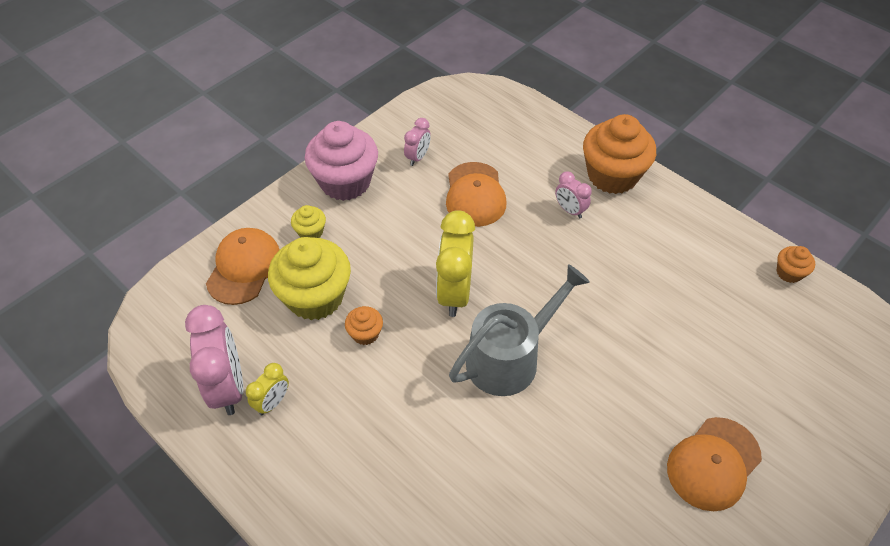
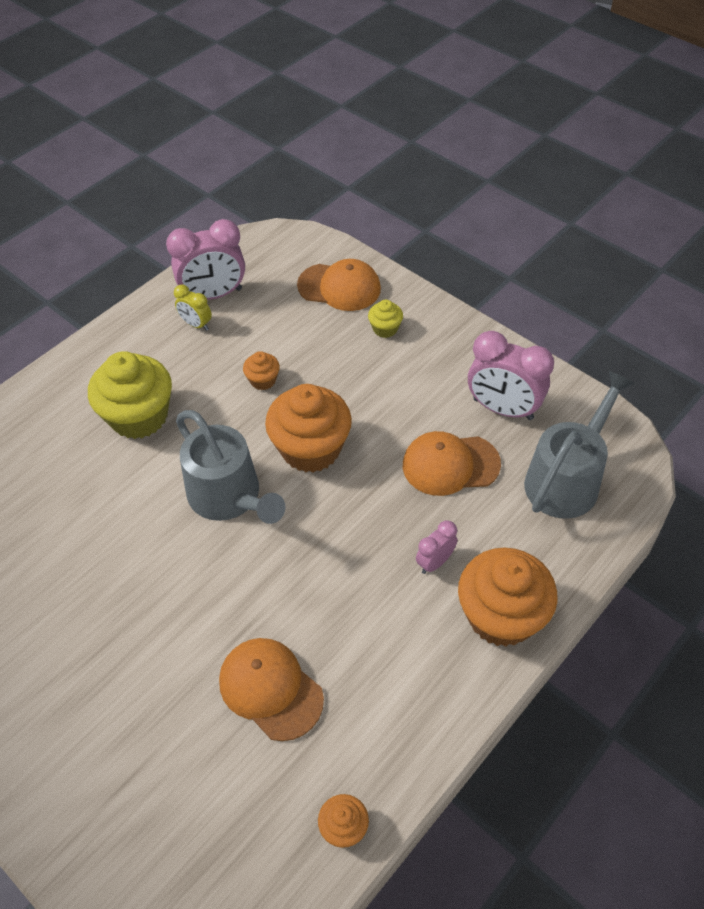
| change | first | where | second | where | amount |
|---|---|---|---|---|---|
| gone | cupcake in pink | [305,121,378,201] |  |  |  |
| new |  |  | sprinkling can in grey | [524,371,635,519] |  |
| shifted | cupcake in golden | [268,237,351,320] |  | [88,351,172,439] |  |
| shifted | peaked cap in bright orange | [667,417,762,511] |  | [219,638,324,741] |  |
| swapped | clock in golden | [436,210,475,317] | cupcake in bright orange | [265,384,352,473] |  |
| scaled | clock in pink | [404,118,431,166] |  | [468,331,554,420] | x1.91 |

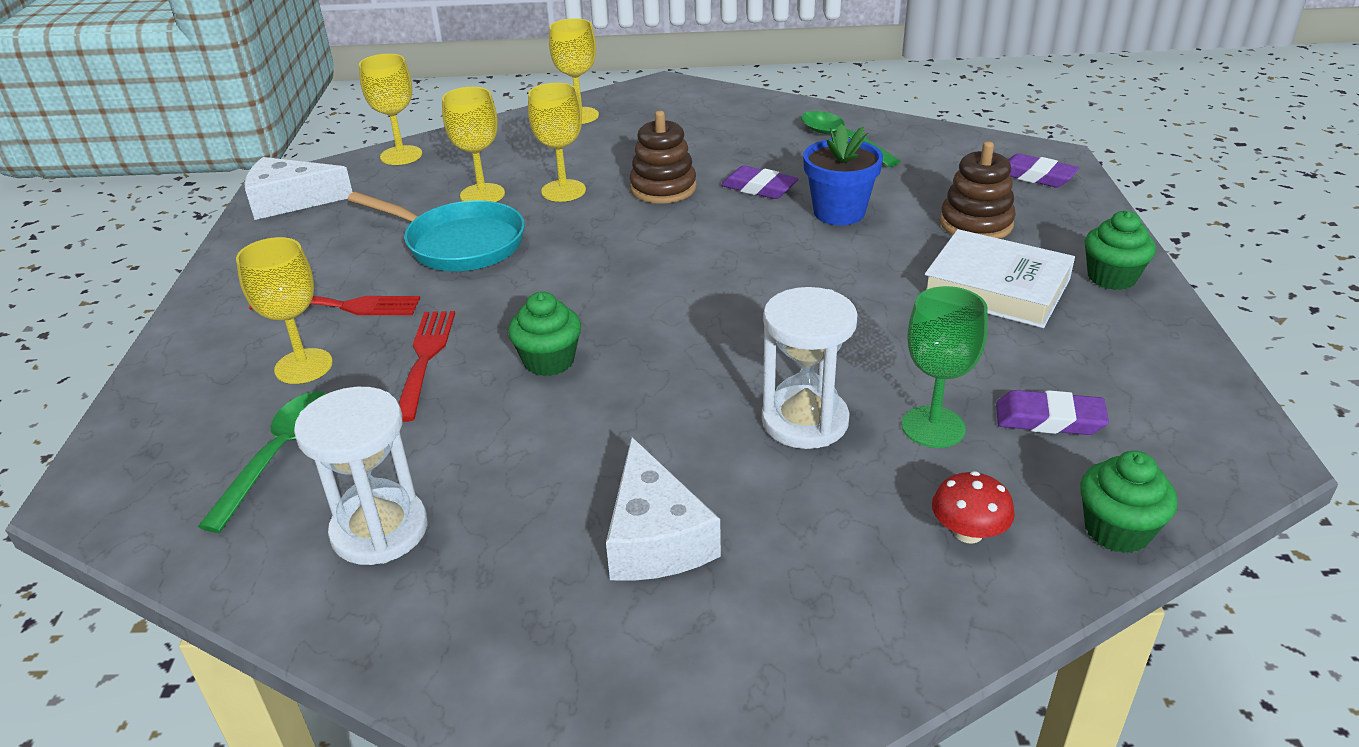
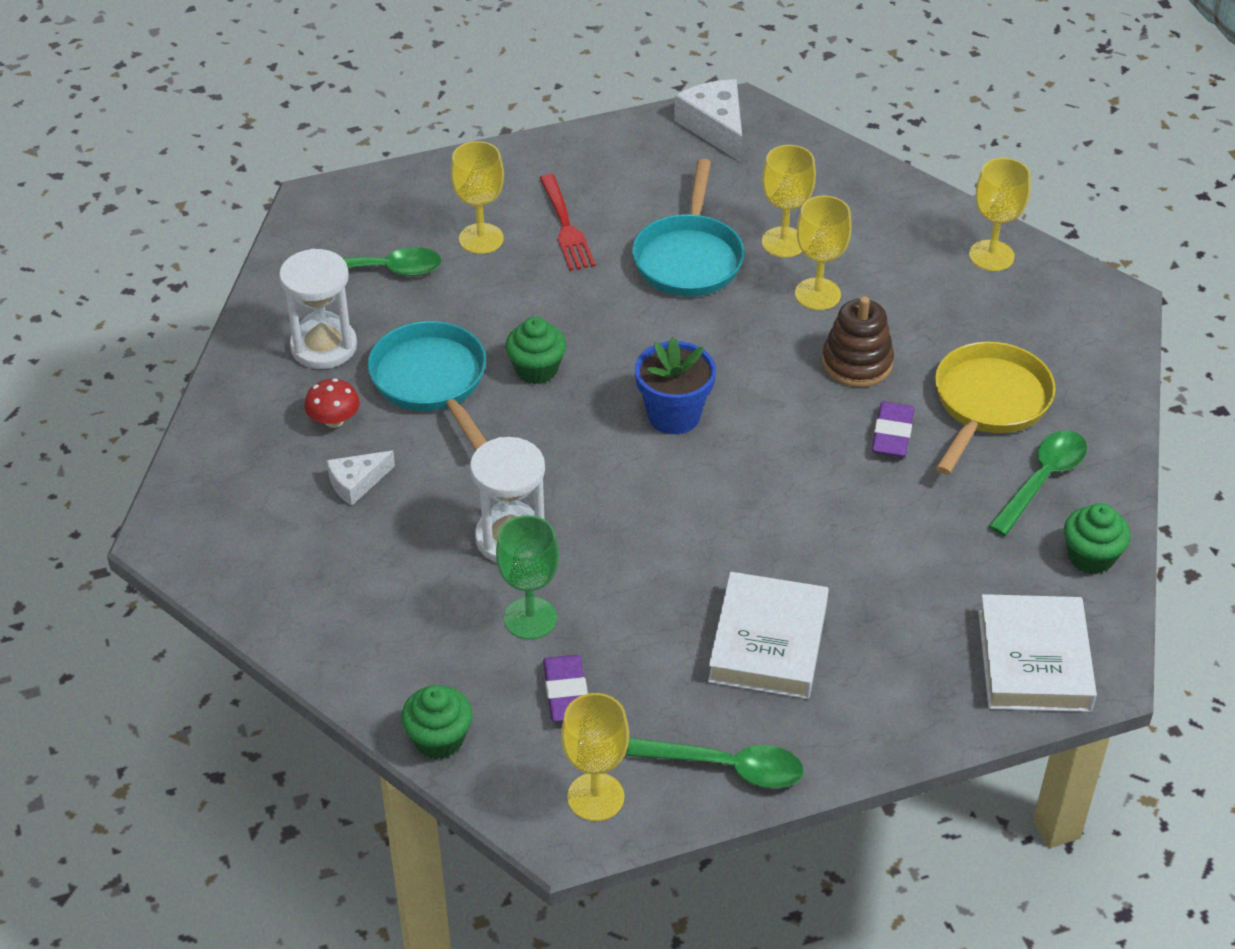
| change | first | where | second | where | amount |
|---|---|---|---|---|---|
| gone | table fork in crimson | [399,311,455,422] |  |  |  |
| gone | ring stacker in brown | [940,141,1016,239] |  |  |  |
| new |  |  | skillet in turquoise | [368,321,487,451] |  |
| new |  |  | tablespoon in leaf-green | [626,738,804,788] |  |
| new |  |  | skillet in golden | [935,342,1056,475] |  |
| shifted | wine glass in golden | [359,54,422,165] |  | [561,693,629,821] |  |
| shifted | potted plant in blue | [803,124,883,225] |  | [635,337,716,434] |  |
| shifted | fungus in crimson | [932,471,1015,544] |  | [304,378,360,428] |  |
| shifted | cupcake in leaf-green | [1084,211,1156,290] |  | [1064,503,1131,574] |  |
| swapped | gum eraser in purple | [1008,153,1079,188] | hardcover in white | [978,594,1097,712] |  |
| scaled | cheese in white | [606,437,721,581] |  | [327,451,395,506] | x0.61 |

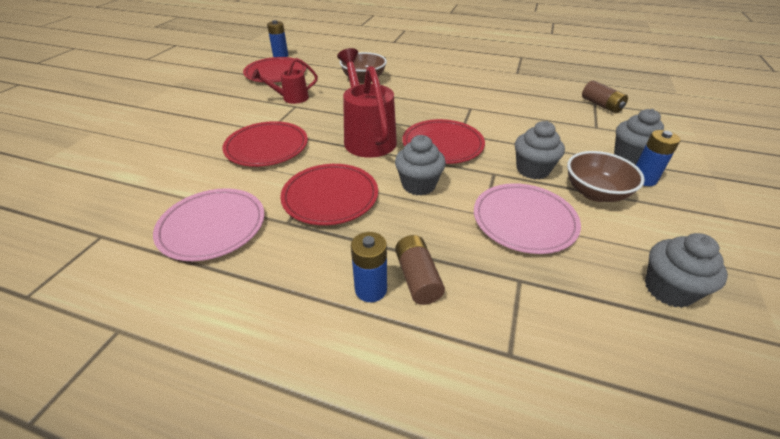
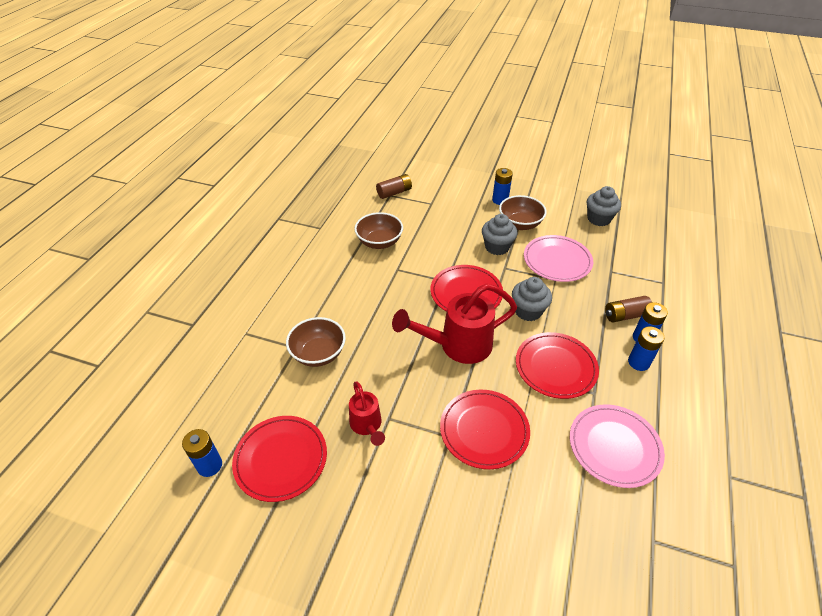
| change | first | where | second | where | amount |
|---|---|---|---|---|---|
| gone | cupcake in grey | [614,109,664,165] |  |  |  |
| new |  |  | bowl in brown | [355,212,403,249] |  |
| new |  |  | power cell in blue | [628,326,664,371] |  |

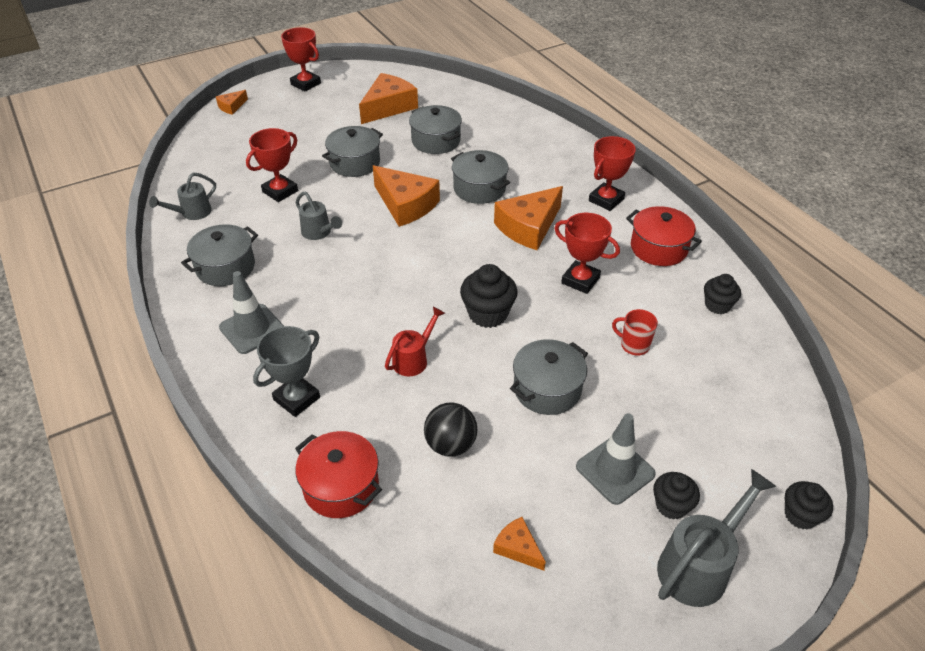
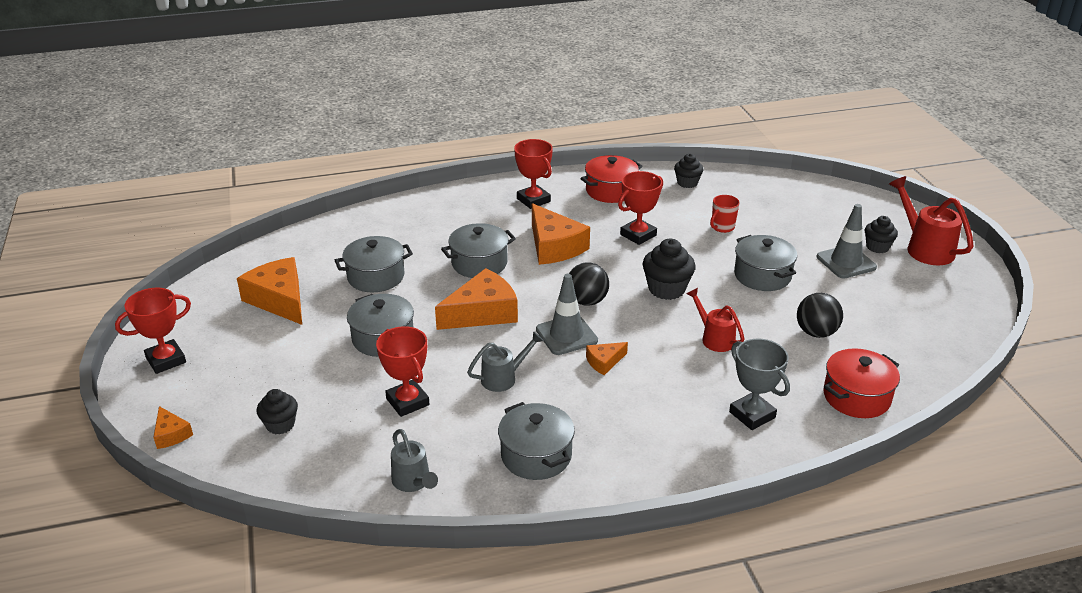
| change | first | where | second | where | amount |
|---|---|---|---|---|---|
| new |  |  | ball in black | [569,262,609,306] |  |
| shifted | road cone in grey | [219,271,284,354] |  | [536,274,598,355] |  |
| shifted | cheese in bright orange | [493,517,546,571] |  | [586,342,628,375] |  |
| shifted | cupcake in black | [785,481,833,529] |  | [257,389,298,435] |  |
| repainted | sprinkling can in grey | [657,469,776,607] | sprinkling can in crimson | [889,176,974,265] |  |

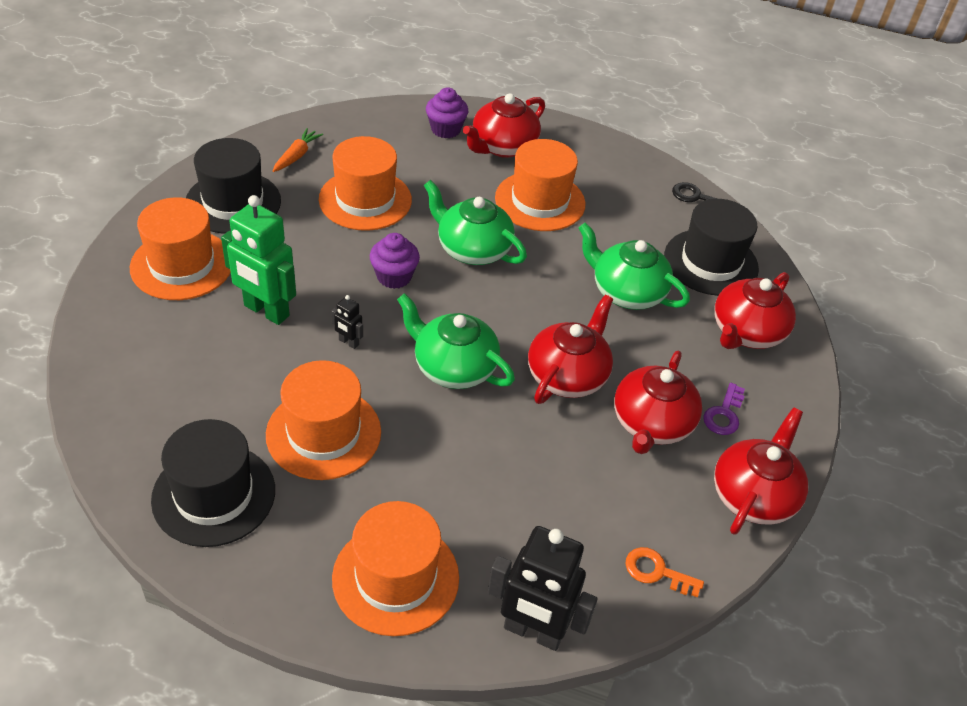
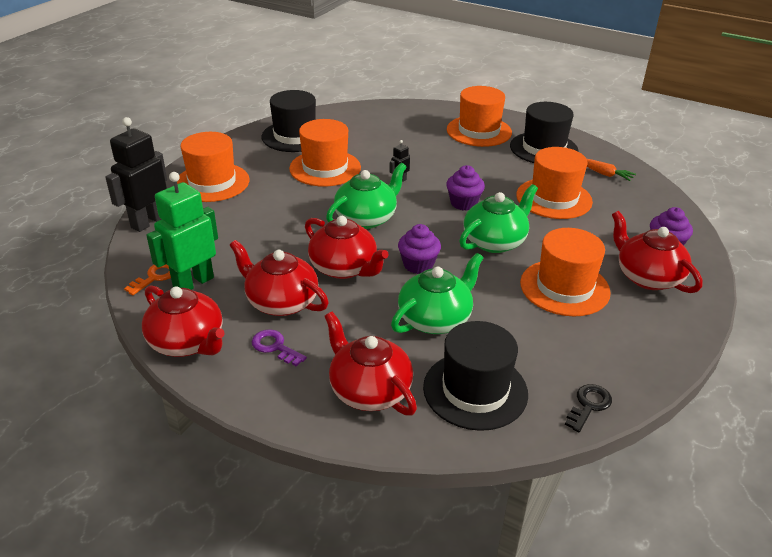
| change | first | where | second | where | amount |
|---|---|---|---|---|---|
| new |  |  | cupcake in purple | [398,224,441,274] |  |
| shifted | robot in leaf-green | [221,195,296,325] |  | [146,172,218,290] |  |

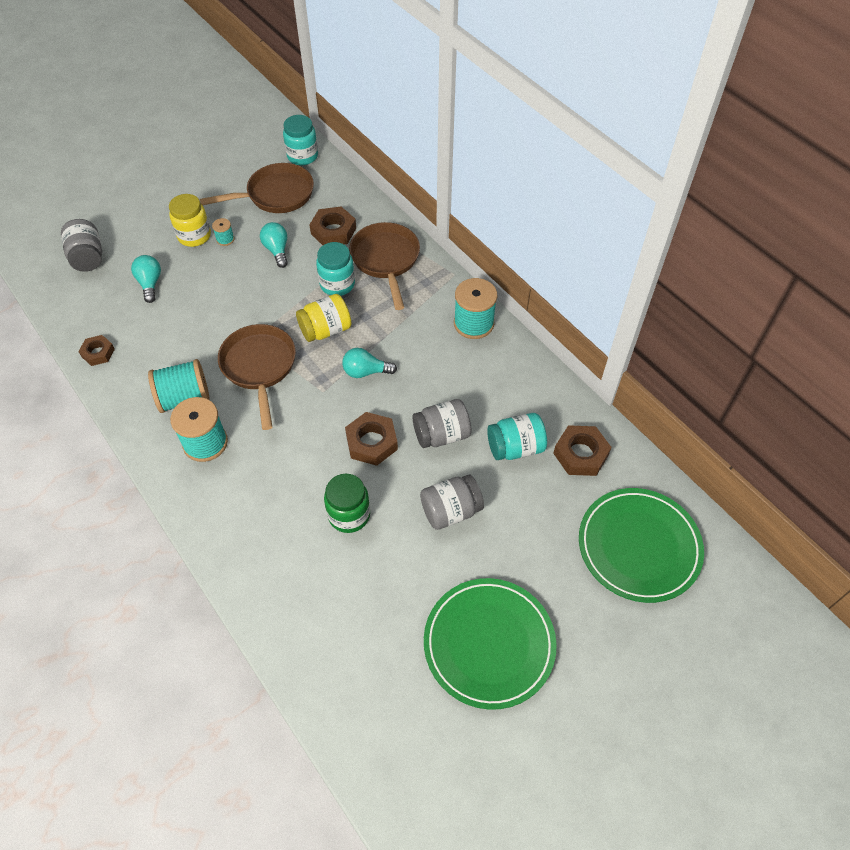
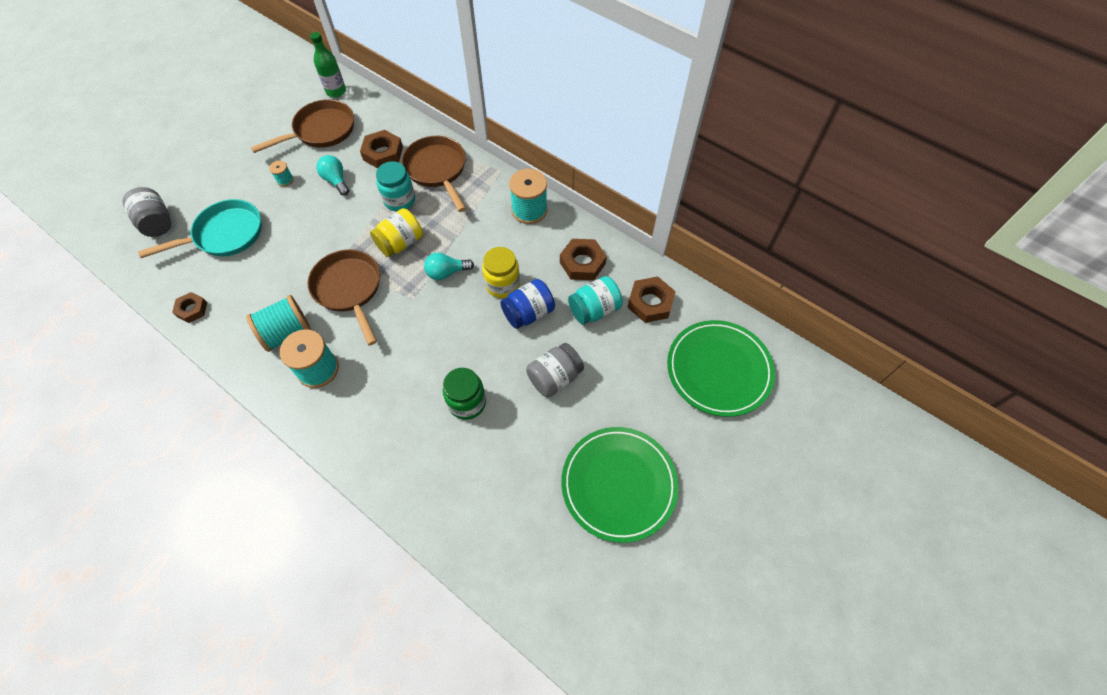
| change | first | where | second | where | amount |
|---|---|---|---|---|---|
| shifted | jar in golden | [169,194,211,247] |  | [482,247,520,298] |  |
| shifted | nut in brown | [345,412,398,466] |  | [560,239,607,280] |  |
| swapped | light bulb in turquoise | [131,255,161,303] | skillet in turquoise | [138,199,262,258] |  |
| swapped | jar in turquoise | [283,115,318,165] | drink bottle in leaf-green | [310,32,346,98] |  |
| repainted | jar in grey | [413,399,472,448] | jar in blue | [500,279,555,329] |  |

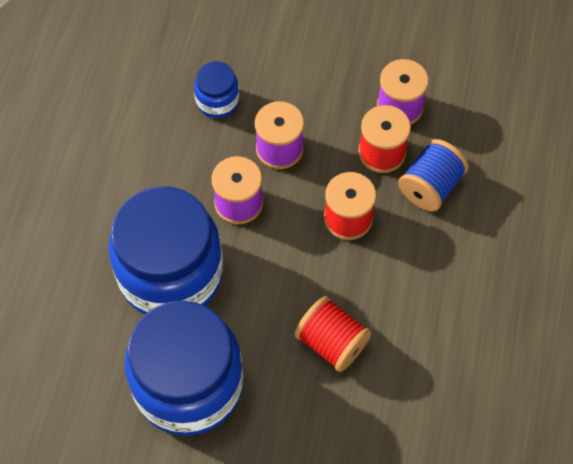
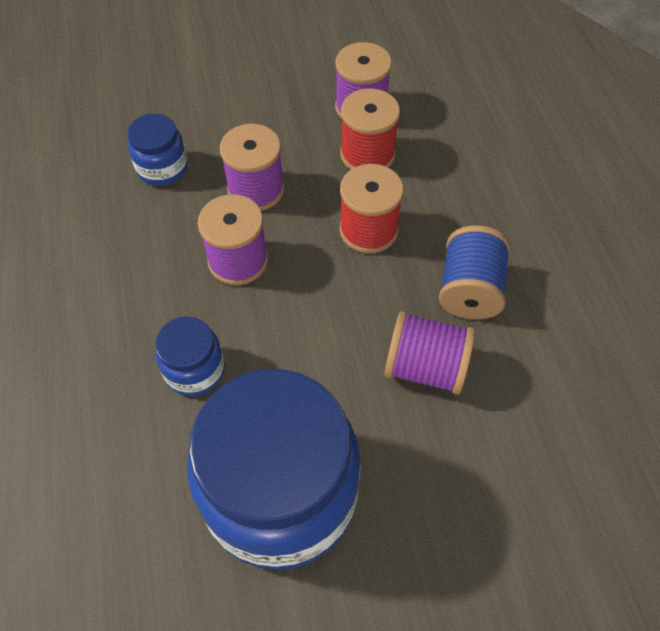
| change | first | where | second | where | amount |
|---|---|---|---|---|---|
| shifted | reel of thread in blue | [398,139,469,211] |  | [439,225,511,319] |  |
| repainted | reel of thread in crimson | [294,296,371,372] | reel of thread in purple | [385,311,475,395] |  |
| scaled | jar in blue | [109,186,223,315] |  | [155,317,225,396] | x0.44 |

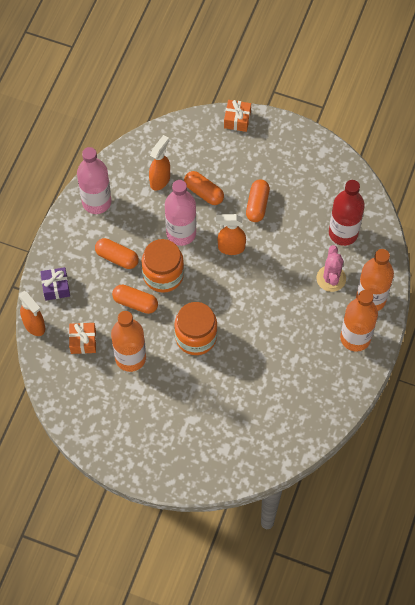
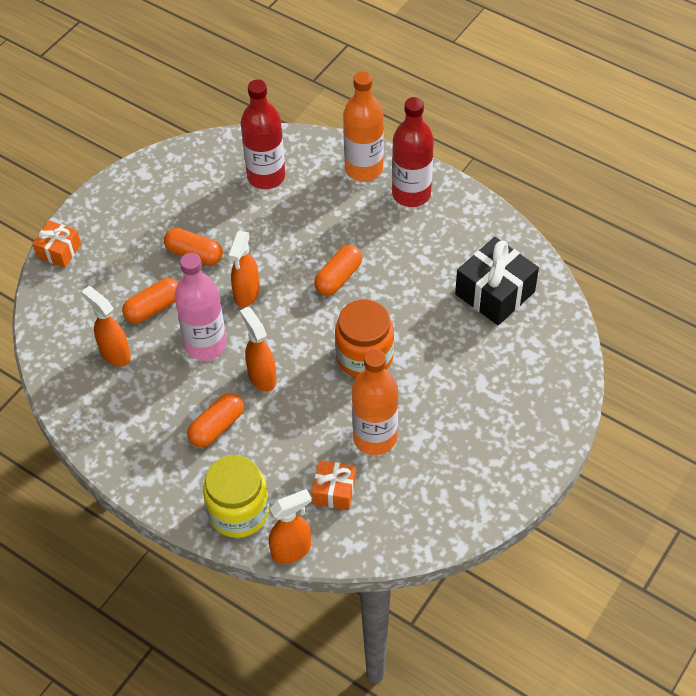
| change | first | where | second | where | amount |
|---|---|---|---|---|---|
| gone | drink bottle in pink | [77,147,111,214] |  |  |  |
| gone | prickly plant in pink | [316,245,346,292] |  |  |  |
| new |  |  | gift in black | [455,237,539,325] |  |
| shifted | pill in bright orange | [112,285,158,314] |  | [314,245,362,296] |  |
| swapped | gift in purple | [40,267,70,300] | jar in golden | [203,455,269,538] |  |
| swapped | jar in bright orange | [142,239,184,293] | sprayer in bright orange | [240,307,277,391] |  |
| repainted | drink bottle in bright orange | [340,290,378,352] | drink bottle in crimson | [392,97,434,207] |  |

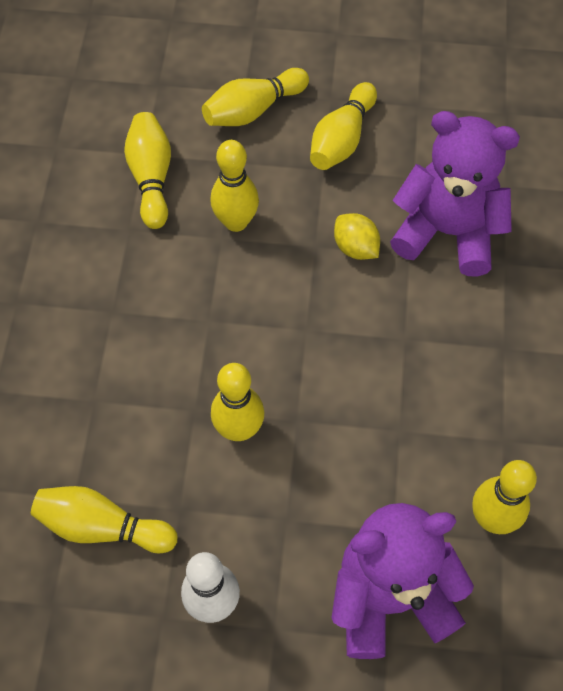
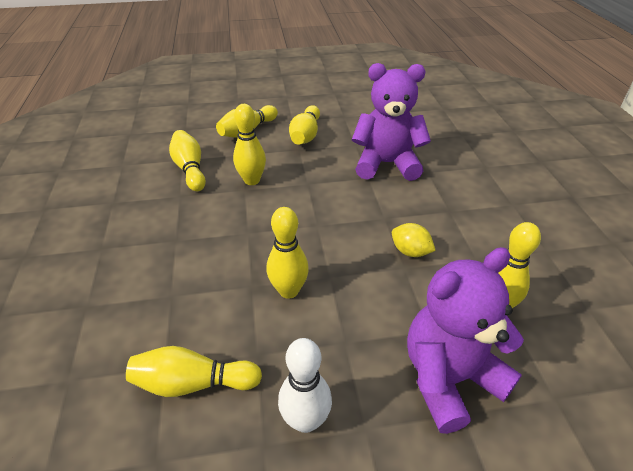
| change | first | where | second | where | amount |
|---|---|---|---|---|---|
| shifted | lemon in golden | [334,213,380,260] |  | [392,223,436,257] |  |

